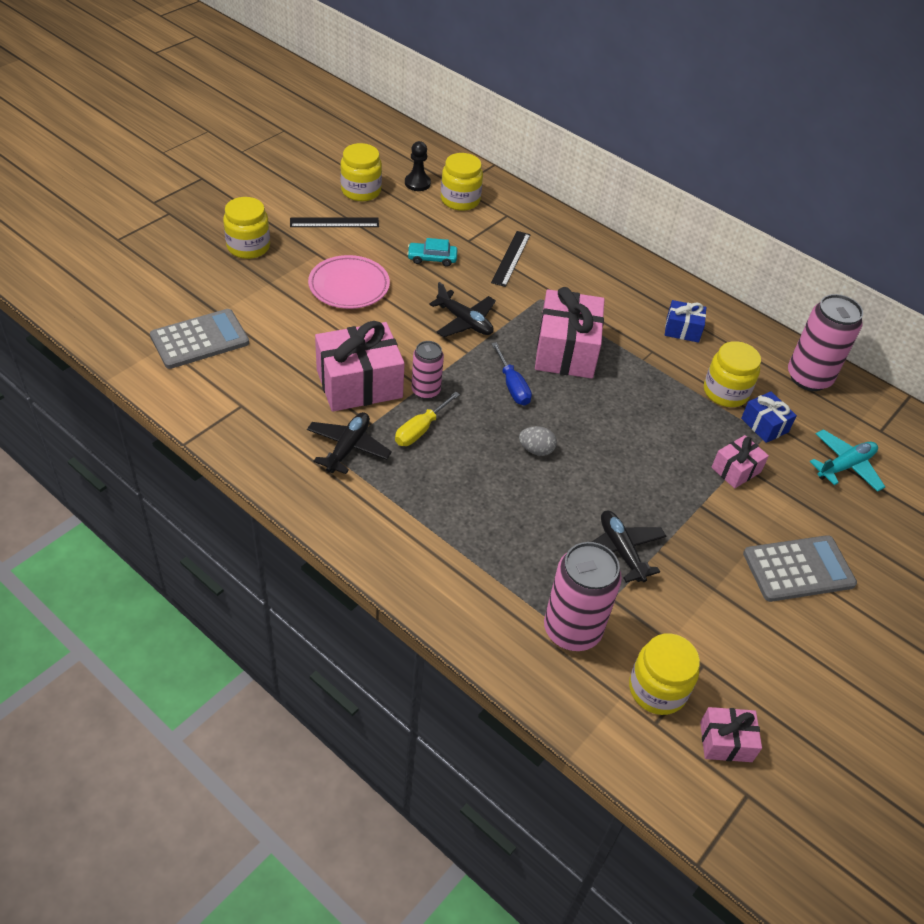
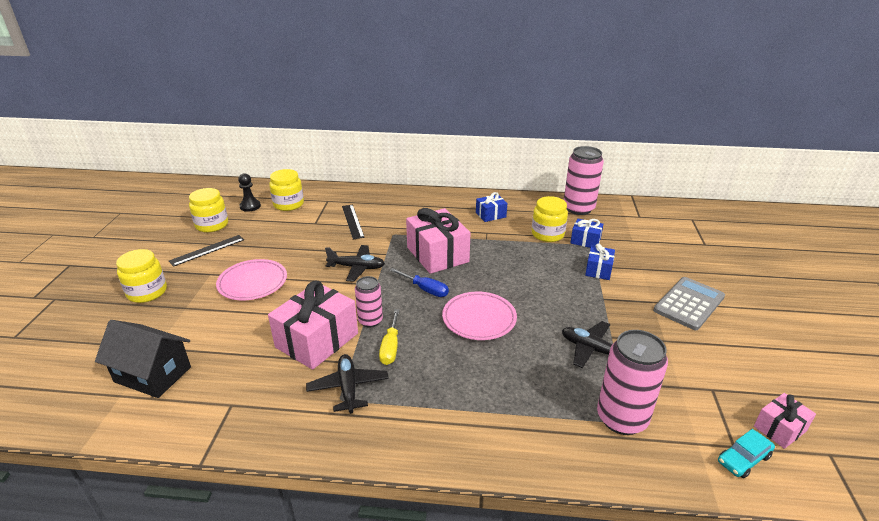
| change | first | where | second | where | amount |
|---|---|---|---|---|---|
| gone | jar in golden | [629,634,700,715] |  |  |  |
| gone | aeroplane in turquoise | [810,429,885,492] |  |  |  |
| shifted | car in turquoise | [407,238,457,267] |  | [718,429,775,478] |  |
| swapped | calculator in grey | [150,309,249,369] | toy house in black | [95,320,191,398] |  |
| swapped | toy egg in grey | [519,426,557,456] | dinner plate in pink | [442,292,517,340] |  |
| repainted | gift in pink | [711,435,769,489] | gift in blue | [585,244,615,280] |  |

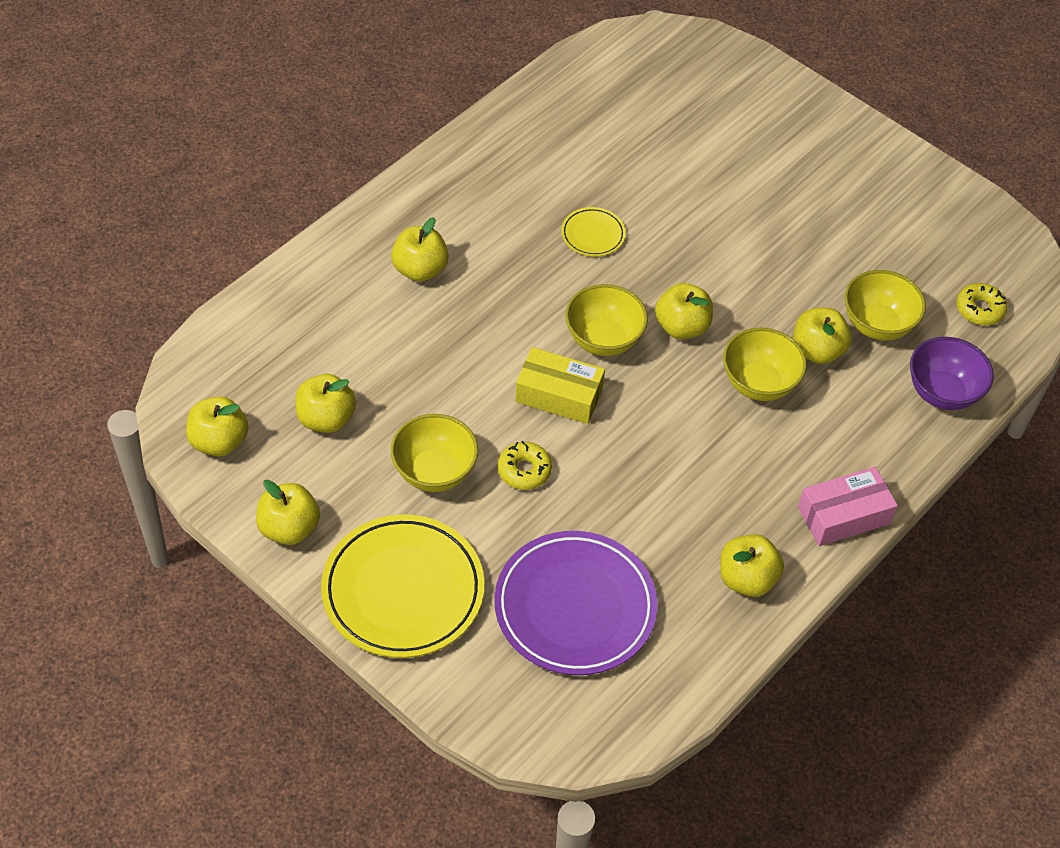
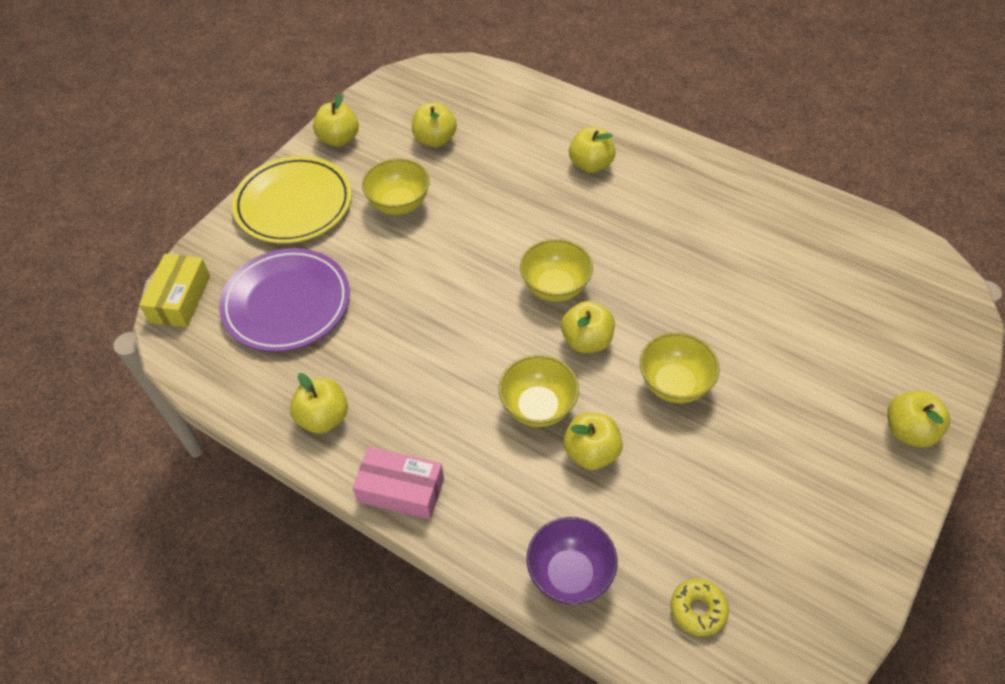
| change | first | where | second | where | amount |
|---|---|---|---|---|---|
| gone | glazed donut in golden | [498,441,552,490] |  |  |  |
| gone | dinner plate in golden | [561,207,626,257] |  |  |  |
| shifted | toy apple in golden | [186,396,249,456] |  | [887,391,950,448] |  |
| shifted | box in golden | [515,347,605,424] |  | [139,254,210,327] |  |
| shifted | bowl in golden | [845,270,926,341] |  | [640,333,720,403] |  |
| rotated | box in pink | [798,467,898,546] |  | [352,447,444,520] | 45 degrees counterclockwise |

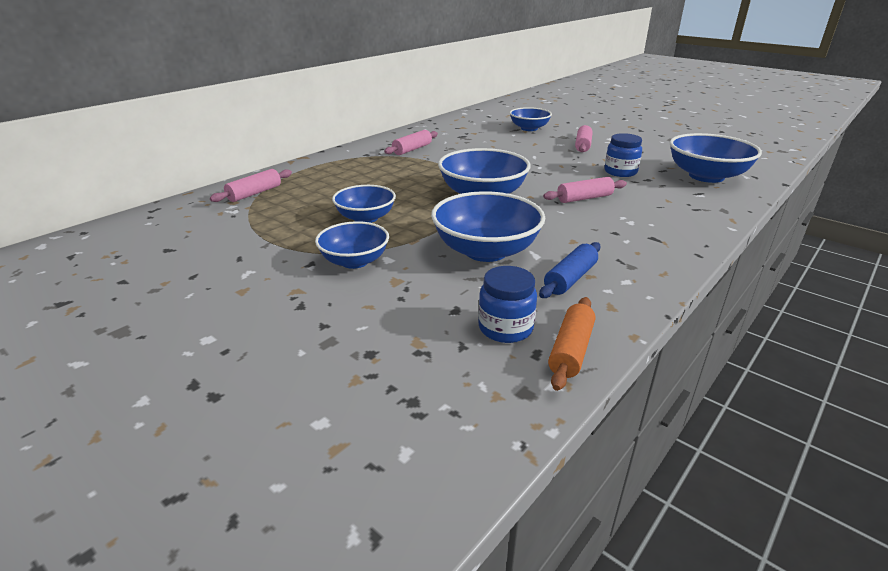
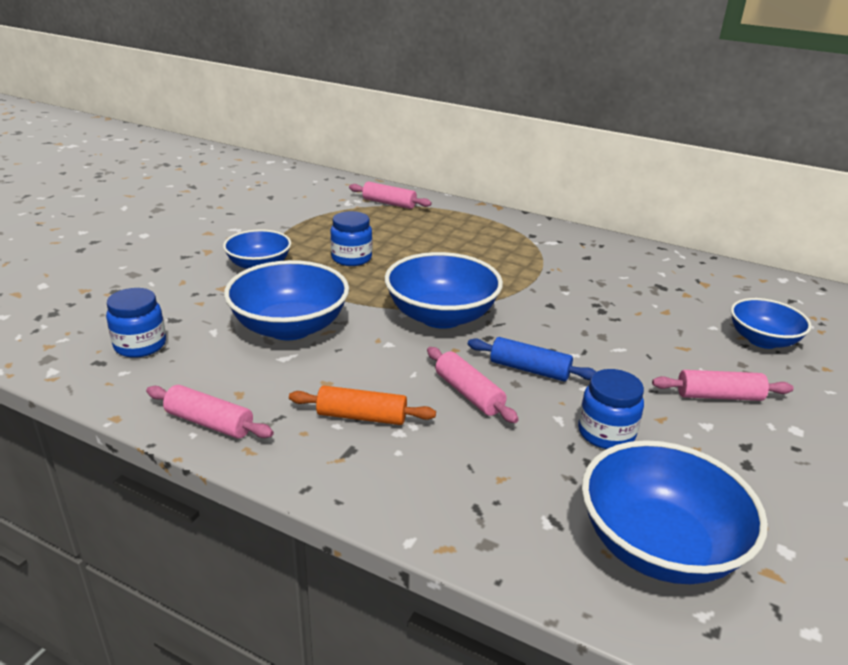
| change | first | where | second | where | amount |
|---|---|---|---|---|---|
| shifted | dough roller in pink | [384,130,438,155] |  | [146,385,274,438] |  |
| shifted | dough roller in blue | [539,242,601,298] |  | [468,337,596,382] |  |
| shifted | dough roller in bright orange | [548,297,595,391] |  | [289,385,436,425] |  |
| swapped | bowl in blue | [332,185,396,223] | jar in blue | [330,211,372,266] |  |

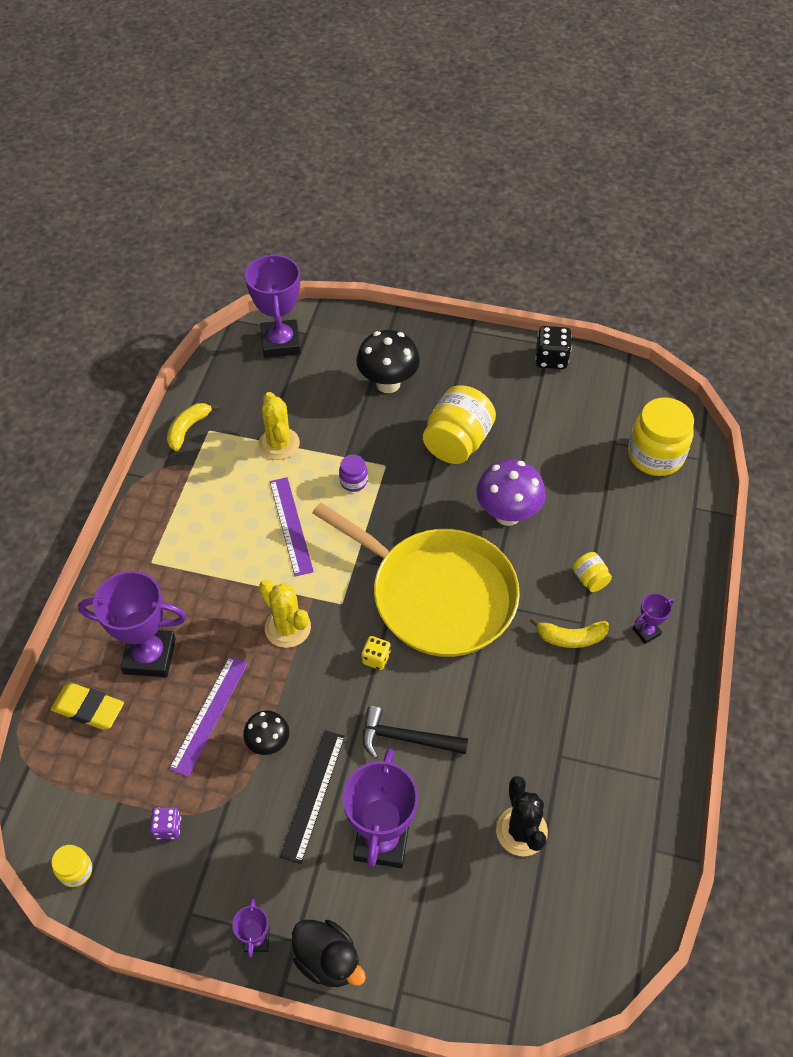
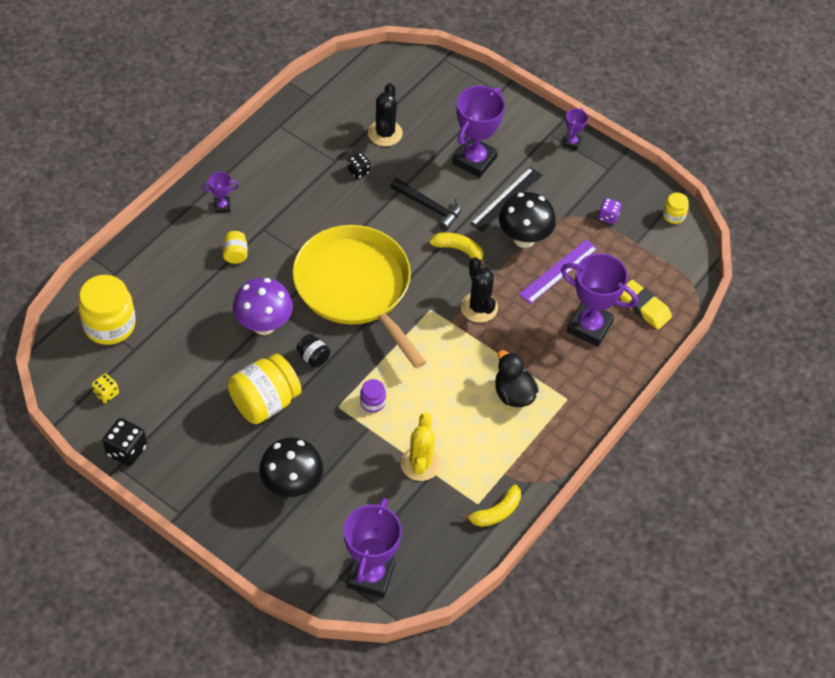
| change | first | where | second | where | amount |
|---|---|---|---|---|---|
| gone | ruler in purple | [270,477,314,576] |  |  |  |
| new |  |  | jar in black | [296,334,330,368] |  |
| new |  |  | dice in black | [348,152,371,179] |  |
| shifted | toy duck in black | [292,920,366,987] |  | [495,350,539,407] |  |
| shifted | dice in golden | [361,636,391,670] |  | [92,373,119,403] |  |
| shifted | banana fruit in golden | [530,617,609,648] |  | [429,232,485,267] |  |
| repainted | prickly plant in golden | [259,580,311,648] | prickly plant in black | [461,257,498,323] |  |
| scaled | fungus in black | [243,710,289,755] |  | [499,192,556,248] | x1.70 |

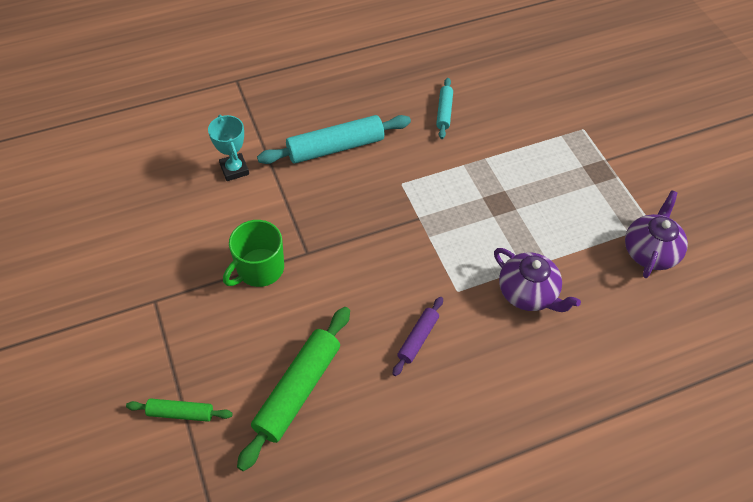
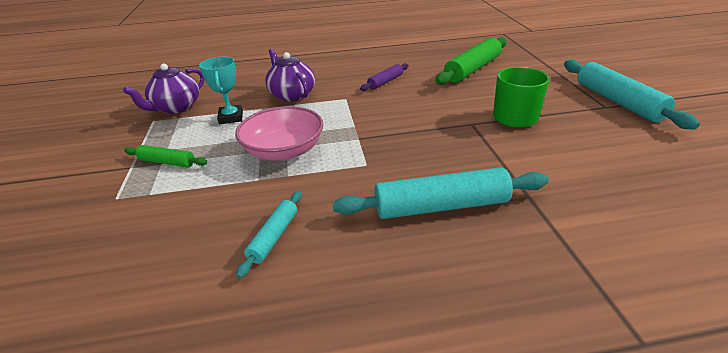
| change | first | where | second | where | amount |
|---|---|---|---|---|---|
| new |  |  | bowl in pink | [235,106,324,161] |  |
| new |  |  | dough roller in turquoise | [564,60,700,129] |  |
| shifted | dough roller in leaf-green | [126,398,233,422] |  | [124,145,208,167] |  |
| shifted | award cup in turquoise | [208,115,249,181] |  | [199,57,243,124] |  |

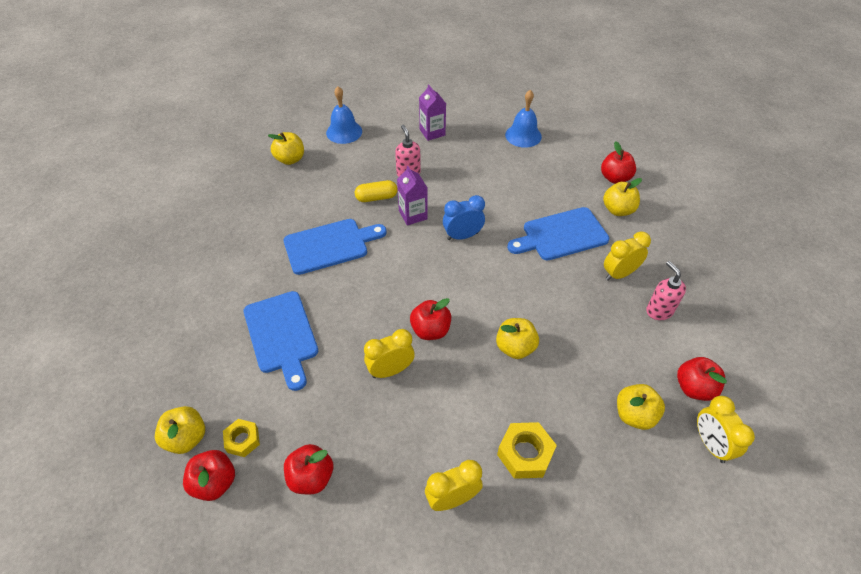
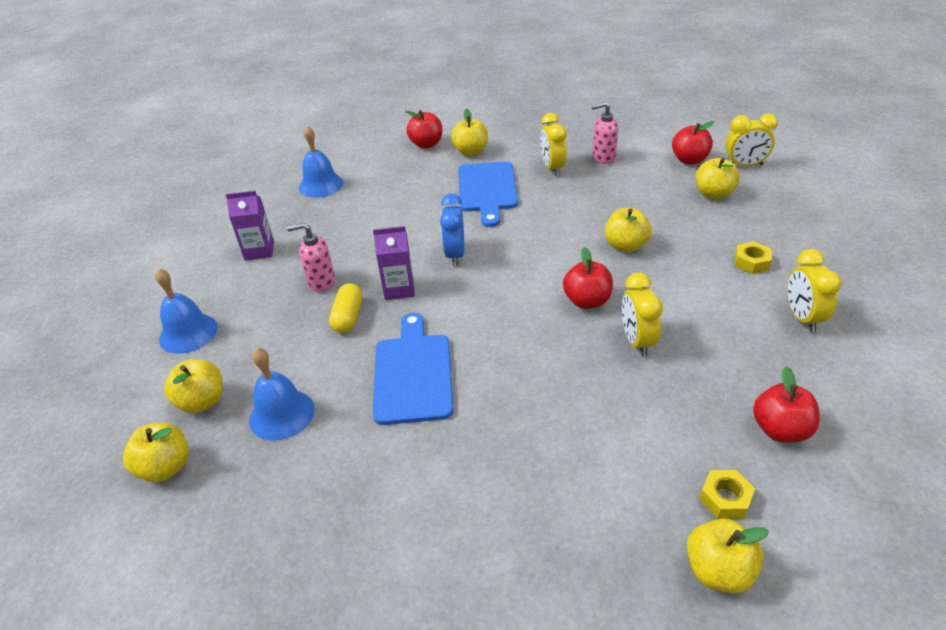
| change | first | where | second | where | amount |
|---|---|---|---|---|---|
| gone | toy apple in crimson | [183,450,235,501] |  |  |  |
| gone | bread board in blue | [244,291,318,391] |  |  |  |
| new |  |  | toy apple in golden | [123,422,189,482] |  |
| new |  |  | bell in blue | [249,347,315,441] |  |
| scaled | nut in golden | [497,422,557,479] |  | [735,241,772,274] | x0.65 |

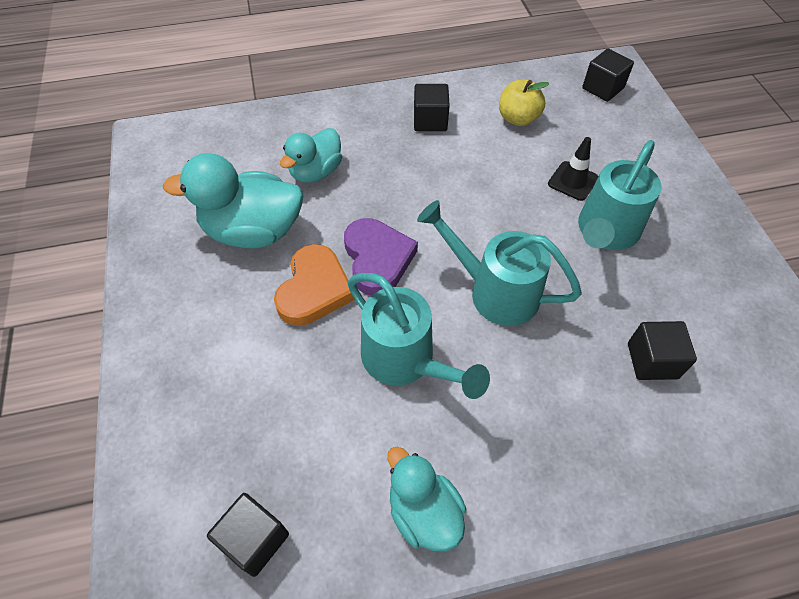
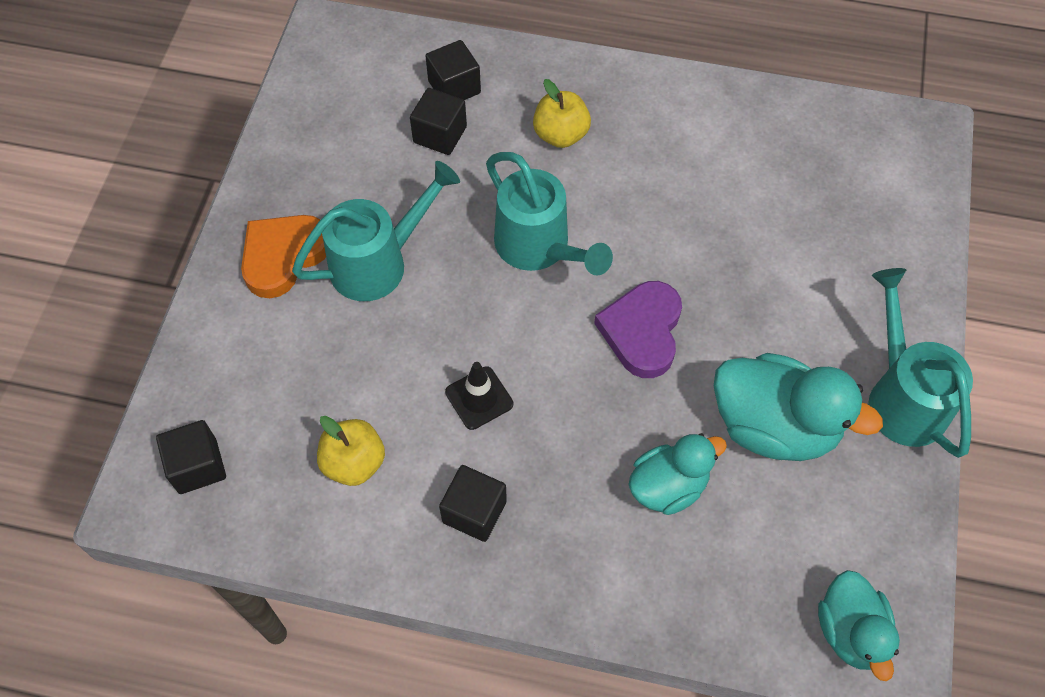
| change | first | where | second | where | amount |
|---|---|---|---|---|---|
| new |  |  | toy apple in golden | [533,79,591,148] |  |
| shifted | cube in black | [207,493,289,577] |  | [425,40,481,100] |  |
| shifted | heart shape in bright orange | [274,244,355,326] |  | [241,215,326,298] |  |
| shifted | sprinkling can in turquoise | [348,273,490,399] |  | [868,268,973,458] |  |
| shifted | toy duck in turquoise | [387,447,466,551] |  | [818,570,900,681] |  |
| shifted | road cone in black | [548,137,598,201] |  | [445,362,513,430] |  |

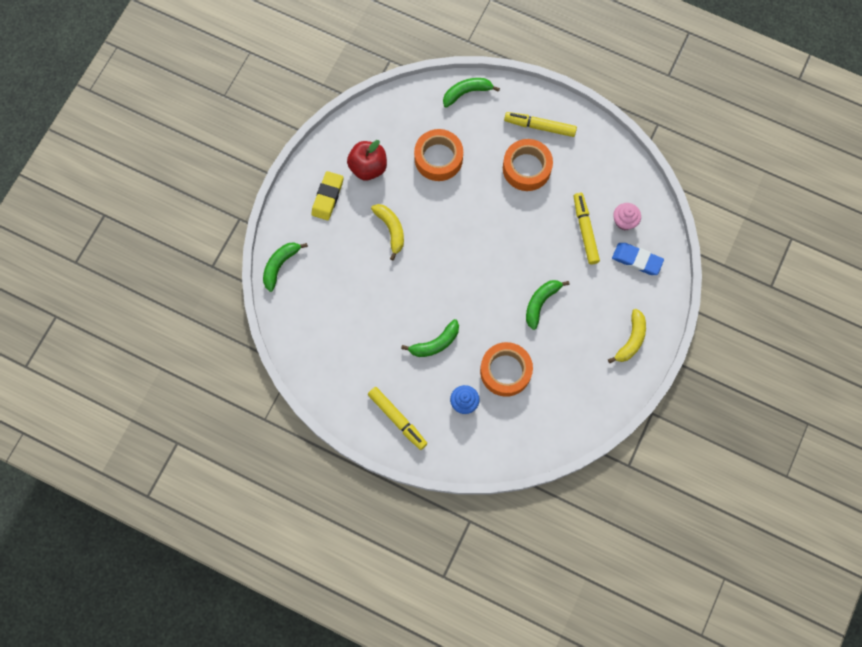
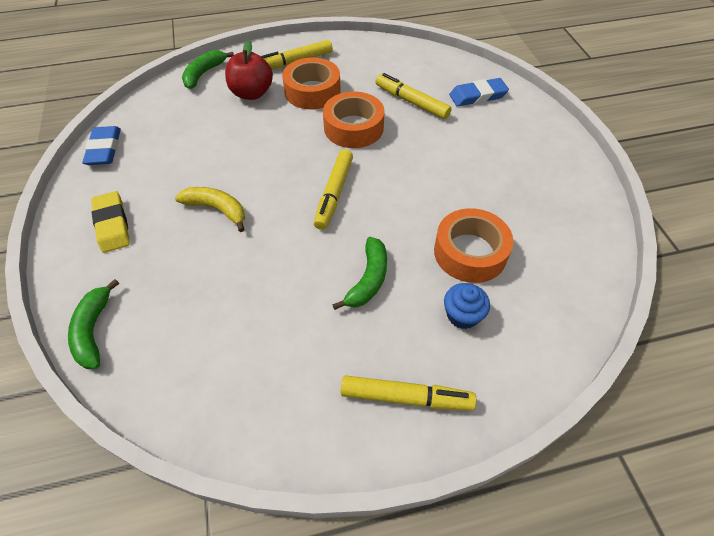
| change | first | where | second | where | amount |
|---|---|---|---|---|---|
| gone | banana fruit in leaf-green | [526,280,570,330] |  |  |  |
| gone | banana fruit in golden | [608,309,646,363] |  |  |  |
| gone | cupcake in pink | [613,203,641,230] |  |  |  |
| new |  |  | gum eraser in blue | [82,126,121,165] |  |
| new |  |  | marker in golden | [314,150,353,230] |  |
| shifted | toy apple in crimson | [347,140,387,180] |  | [225,40,273,100] |  |
| shifted | tape in bright orange | [414,129,463,181] |  | [323,92,384,148] |  |

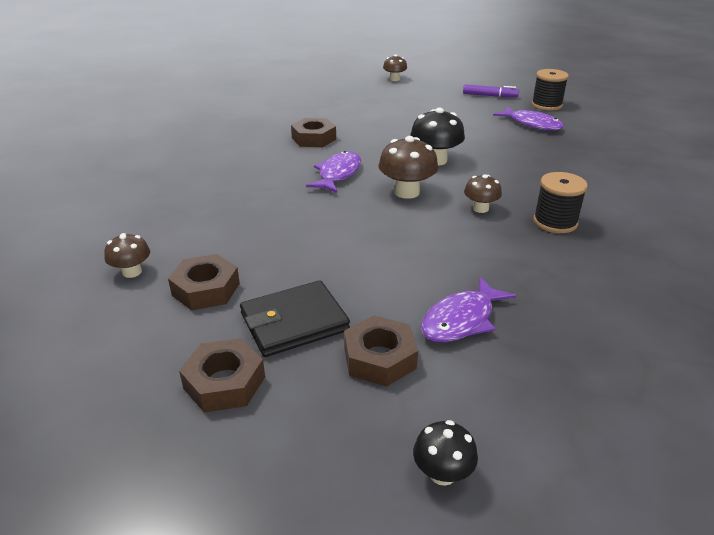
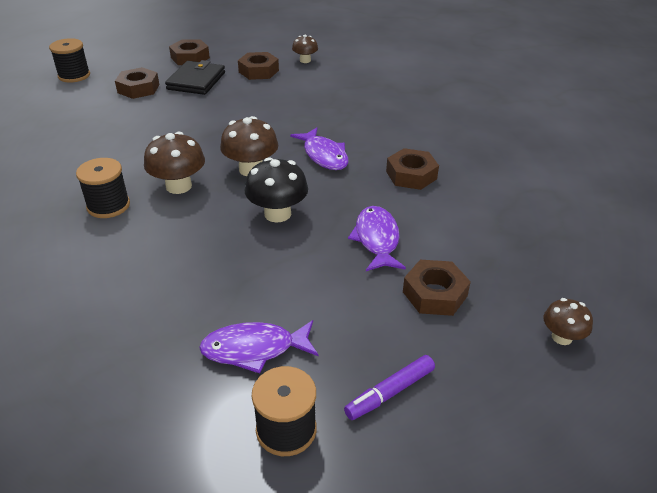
| change | first | where | second | where | amount |
|---|---|---|---|---|---|
| new |  |  | nut in brown | [403,260,471,316] |  |
| shifted | toy fish in purple | [421,277,516,342] |  | [348,206,406,271] |  |
| swapped | fungus in black | [413,420,478,486] | reel of thread in black | [49,38,90,83] |  |
| scaled | fungus in brown | [464,174,502,213] |  | [144,132,205,194] | x1.66 |

